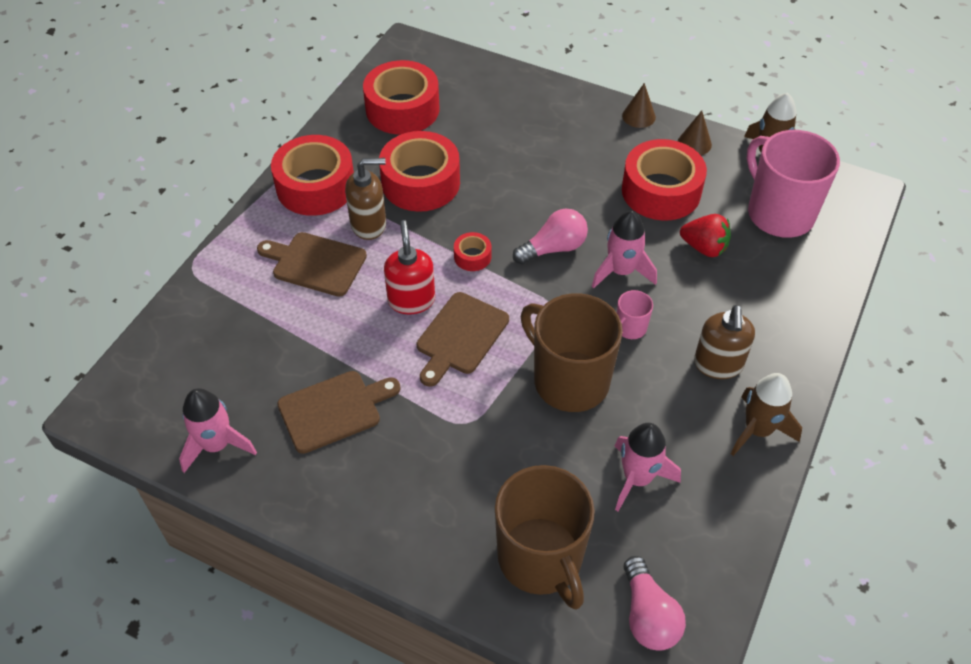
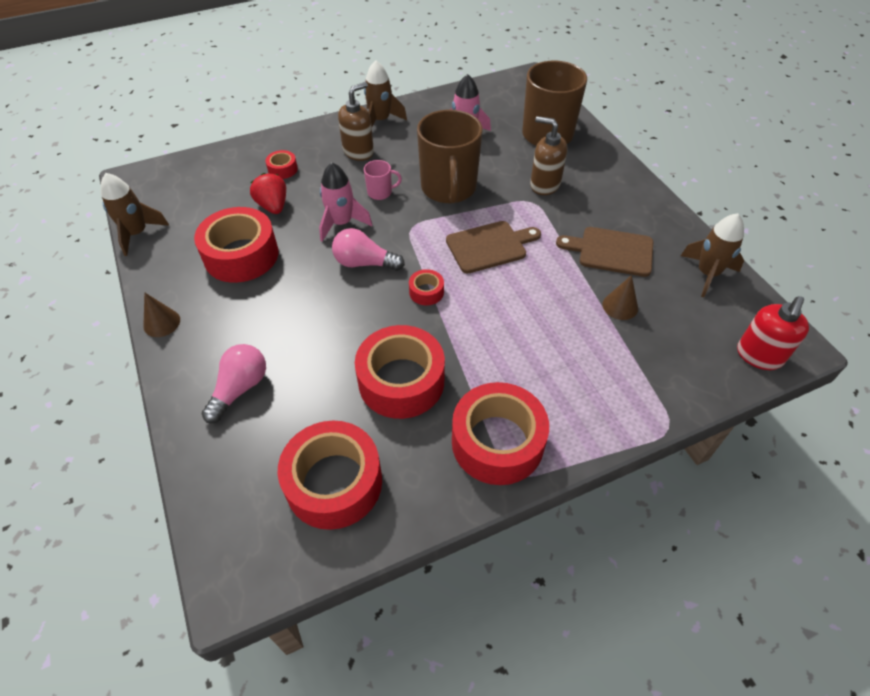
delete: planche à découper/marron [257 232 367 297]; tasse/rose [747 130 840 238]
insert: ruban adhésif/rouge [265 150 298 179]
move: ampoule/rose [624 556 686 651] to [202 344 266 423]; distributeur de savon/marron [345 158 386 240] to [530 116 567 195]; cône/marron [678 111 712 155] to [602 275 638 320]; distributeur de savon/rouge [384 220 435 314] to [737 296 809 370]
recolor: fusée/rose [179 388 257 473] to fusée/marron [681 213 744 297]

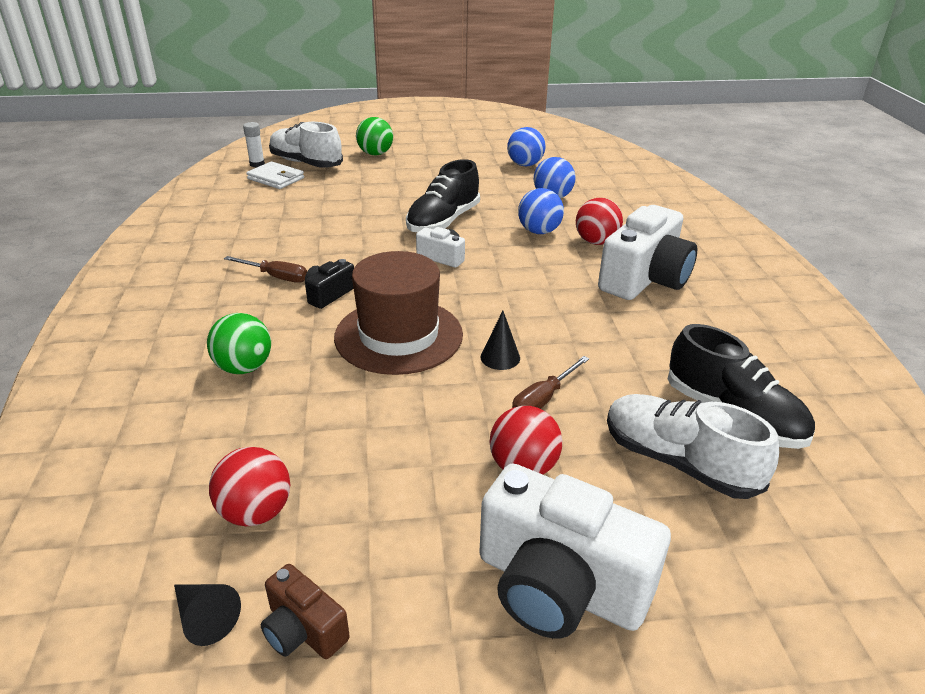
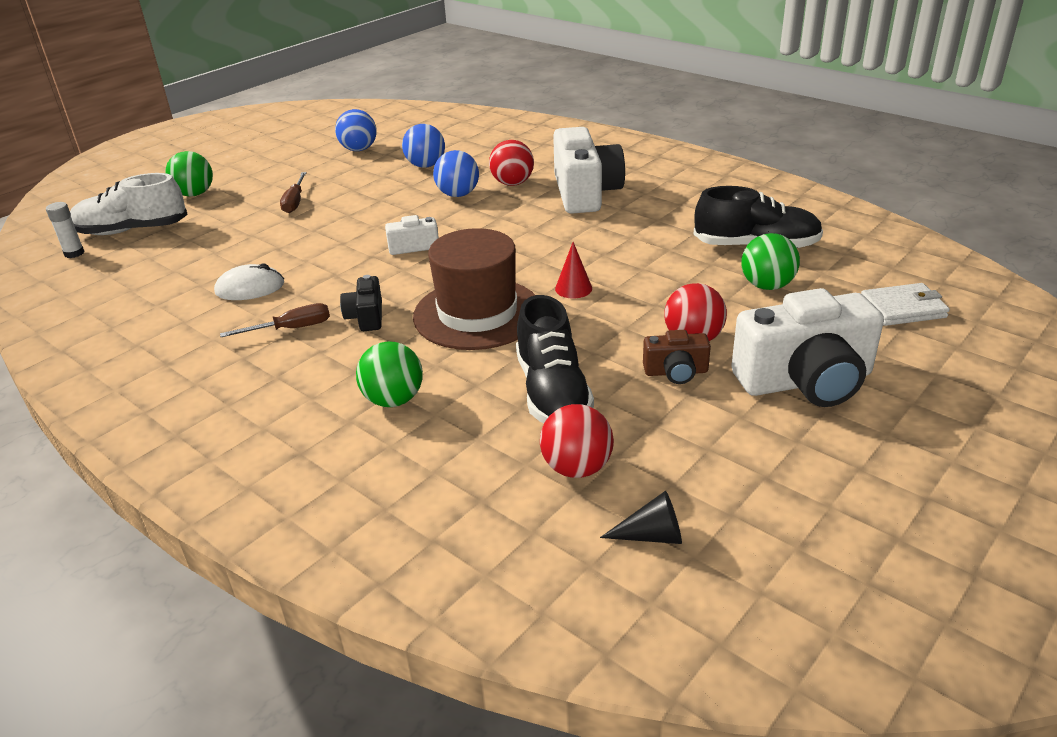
insert: souris/blanc [214 263 284 300]
move: tournevis/marron [512 356 589 409] to [280 172 307 213]; chaussure/noir [406 159 480 232] to [516 295 594 423]; appareil photo/marron [261 564 350 659] to [643 330 711 384]; portefeuille/blanc [246 161 304 189] to [861 283 950 326]
replace: chaussure/blanc [607 394 779 499] to balle/vert [741 233 800 290]
recolor: cône/noir [480 311 520 370] to cône/rouge [555 242 592 298]

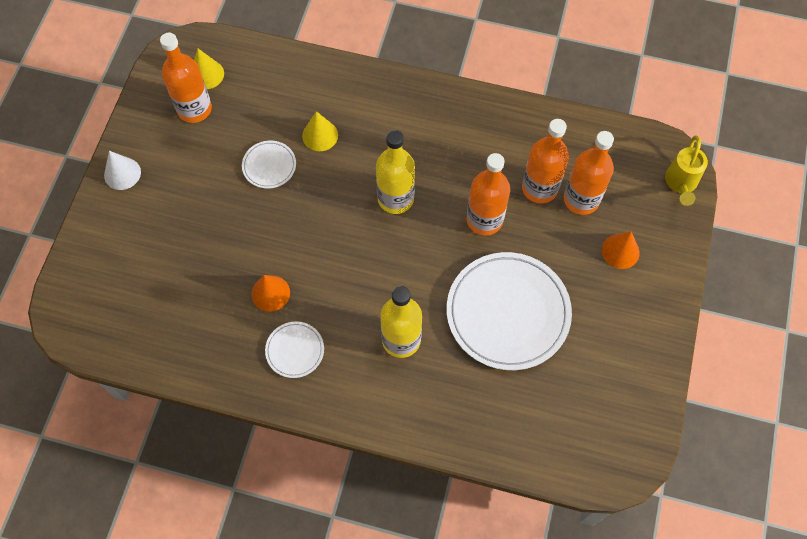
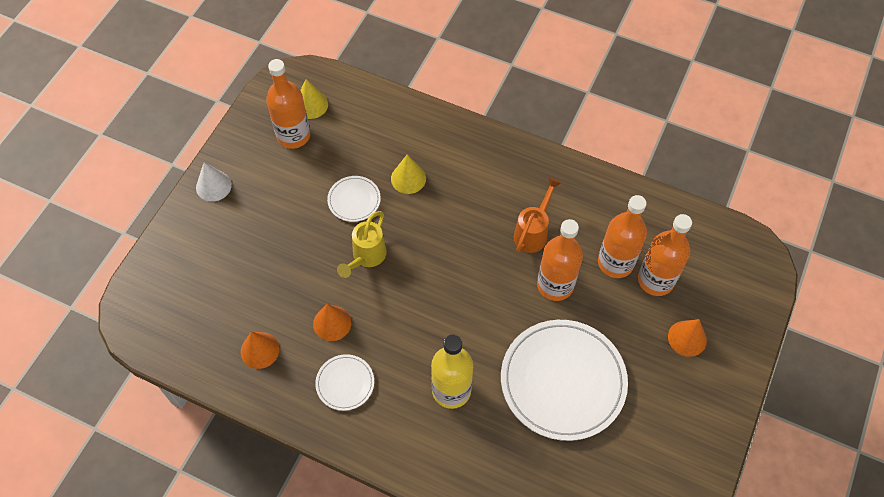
delete: bouteille/jaune [376 130 415 214]
insert: cône/orange [241 332 280 369]; arrosoir/orange [514 177 561 253]
move: arrosoir/jaune [665 135 708 206] to [337 211 387 278]

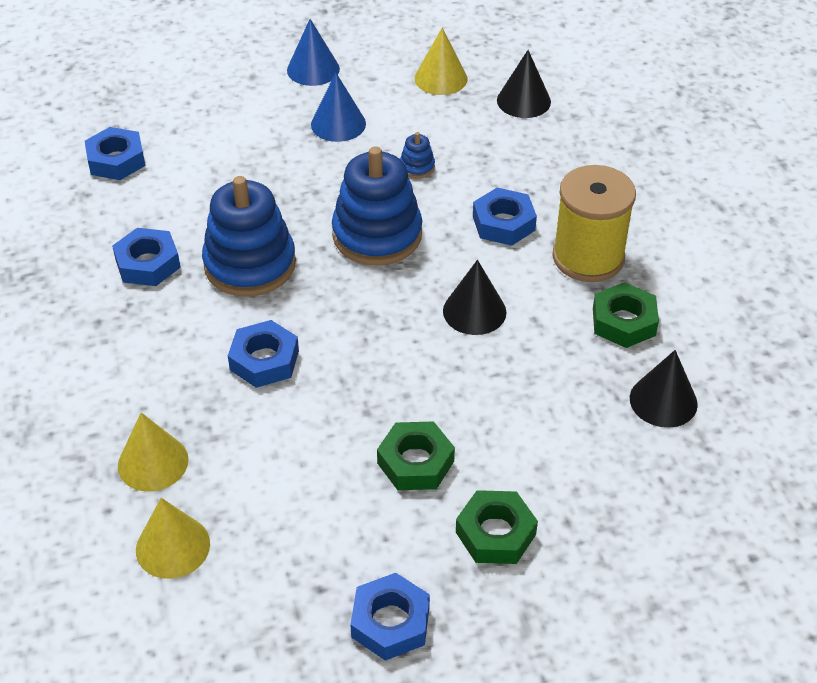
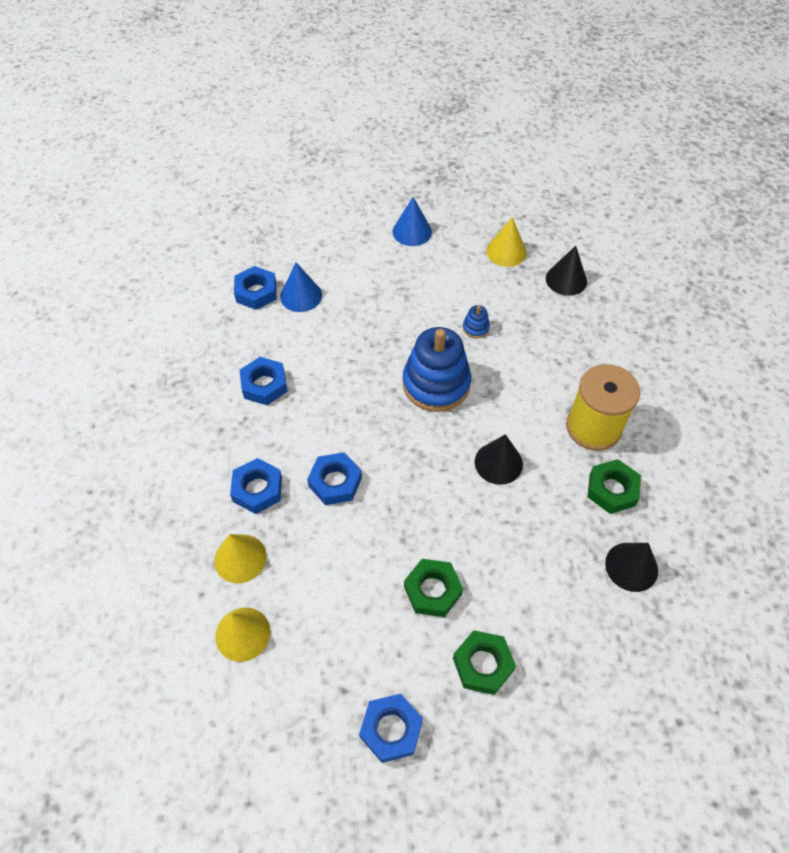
delete: jouet à empiler/bleu [202 176 296 297]
move: écrou/bleu [473 188 537 246] to [230 458 282 514]; cône/bleu [311 73 366 142] to [280 262 322 312]

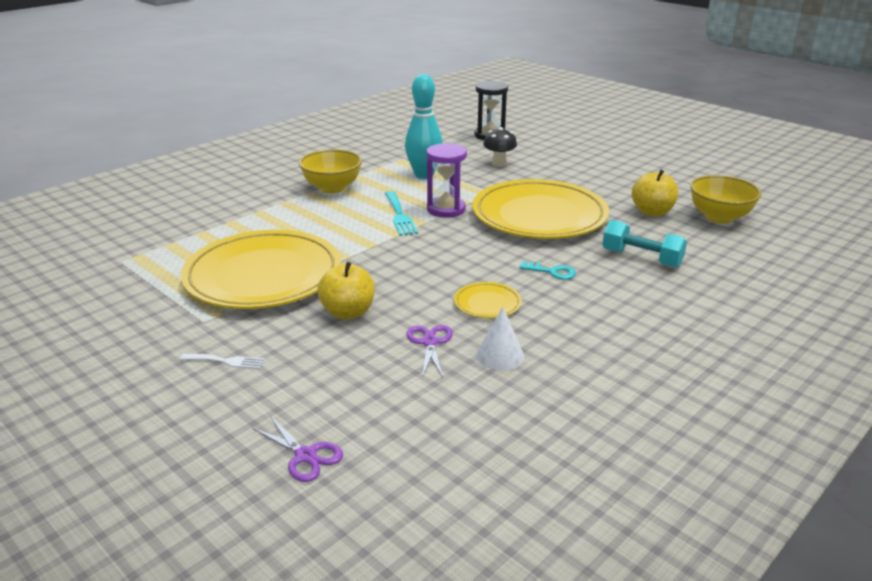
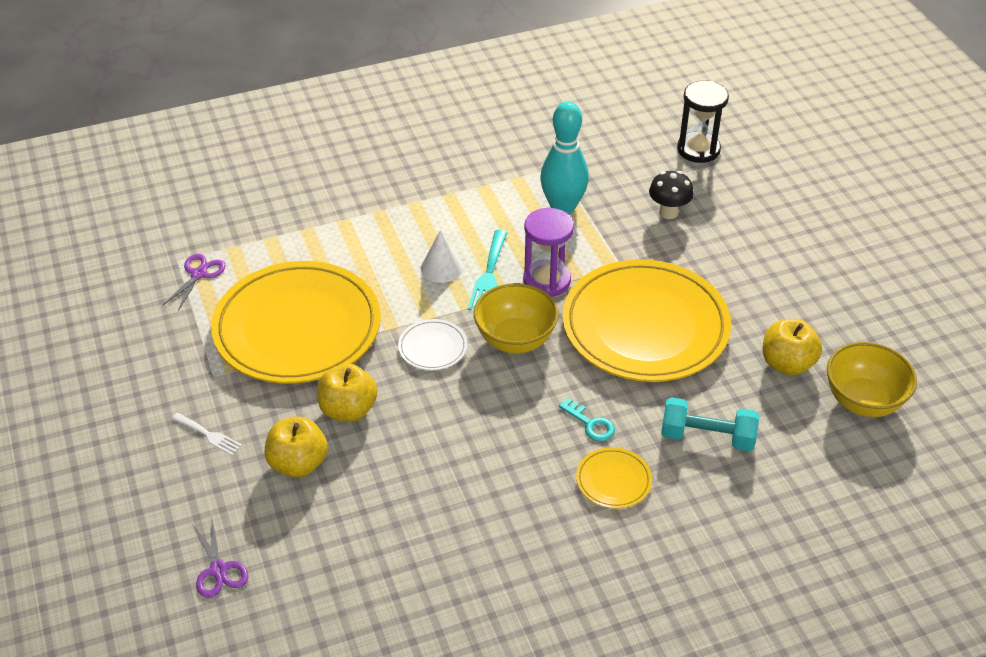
insert: pomme/jaune [264 417 328 478]; assiette/blanc [398 319 468 370]
move: ciseaux/violet [406 325 453 378] to [162 254 226 311]; cône/blanc [476 307 524 371] to [421 230 463 283]; bol/jaune [299 150 362 193] to [474 283 559 353]; assiette/jaune [454 282 522 318] to [576 447 652 509]
rotate: haltère/turquoise [602 220 687 267] = [661 397 759 452] 45 degrees counterclockwise

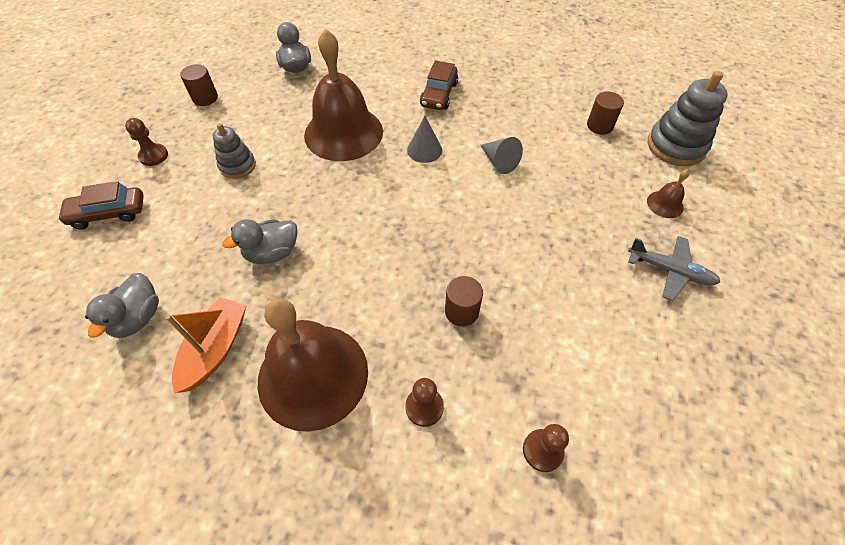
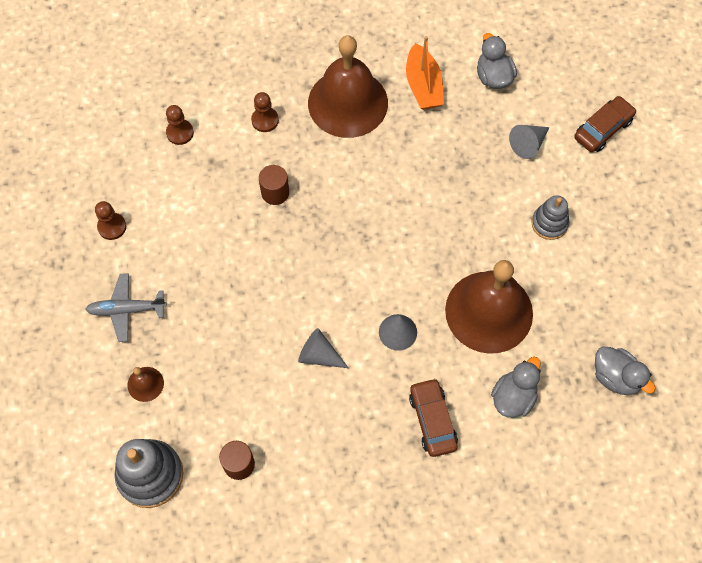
delete: cylindre/marron [180 64 218 106]
insert: cône/gris [509 125 549 159]
move: pion/marron [125 118 168 166] to [95 201 126 240]; canard/gris [222 219 297 264] to [491 357 541 418]

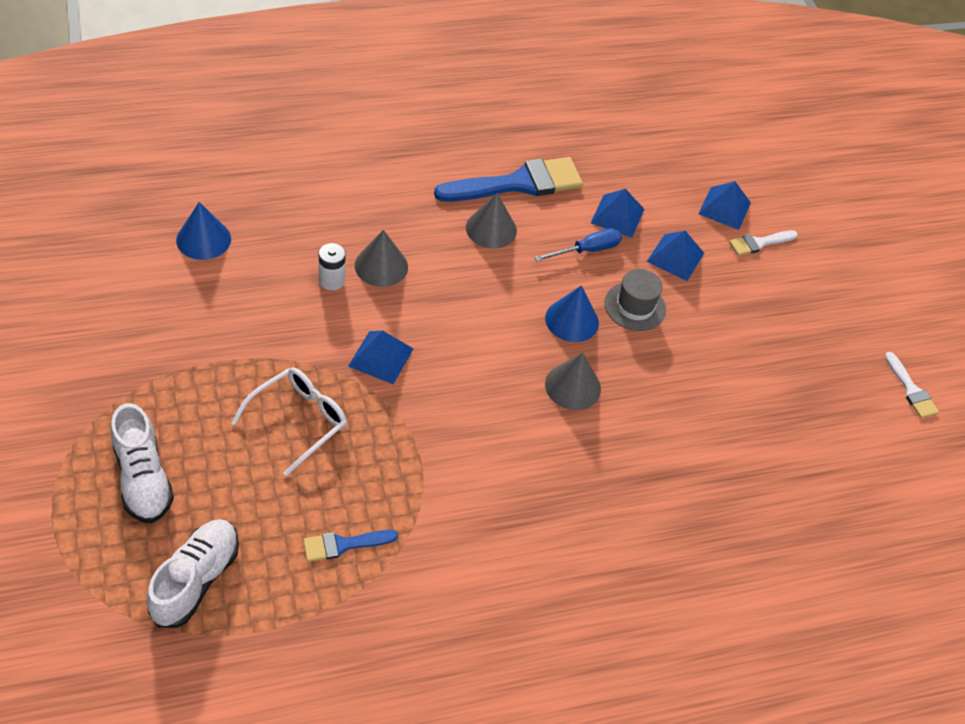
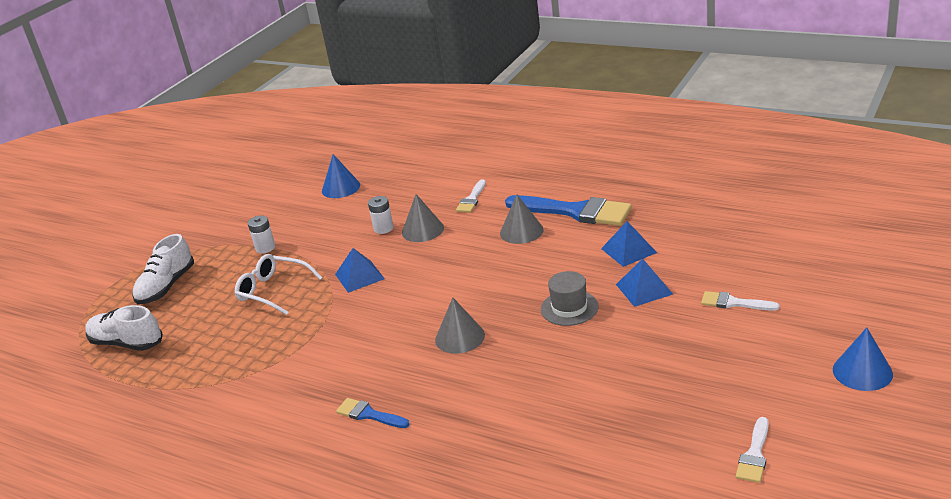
delete: tournevis/bleu [534 228 622 261]; pyramide/bleu [698 181 751 230]
insert: pile/blanc [248 216 275 254]; pinceau/blanc [456 179 486 213]
move: pinceau/bleu [303 530 398 562] to [336 398 410 428]; cône/bleu [545 286 599 342] to [833 327 893 391]
rotate: chaussure/blanc [147 519 239 628] = [85 305 163 351] 135 degrees counterclockwise; lunettes/blanc [231 367 347 476] = [235 254 322 315] 150 degrees counterclockwise

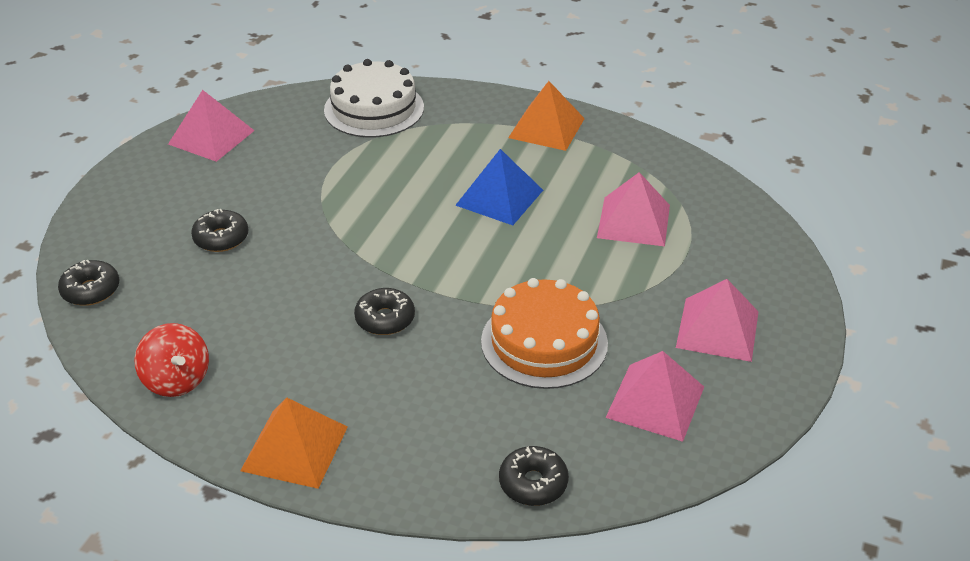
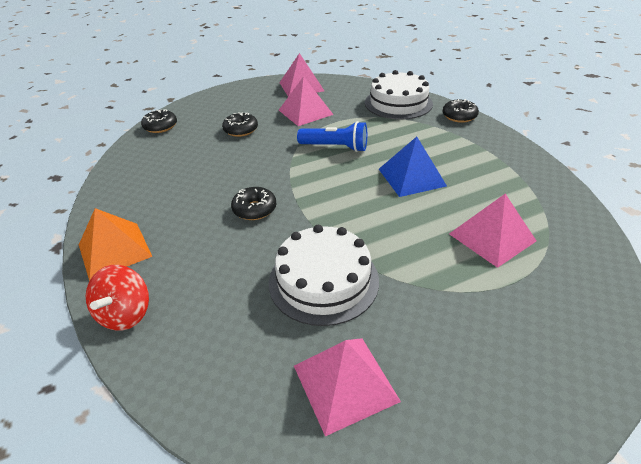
delete: pyramide/orange [508 81 585 151]
insert: lampe de poche/bleu [297 121 367 152]
move: toupie/rouge [134 323 209 397] to [86 265 149 331]; pyramide/rose [676 279 759 362] to [279 76 334 126]; beignet/noir [499 446 569 506] to [442 99 479 123]
recolor: gâteau/orange [481 278 608 389] to gâteau/blanc [269 225 379 326]

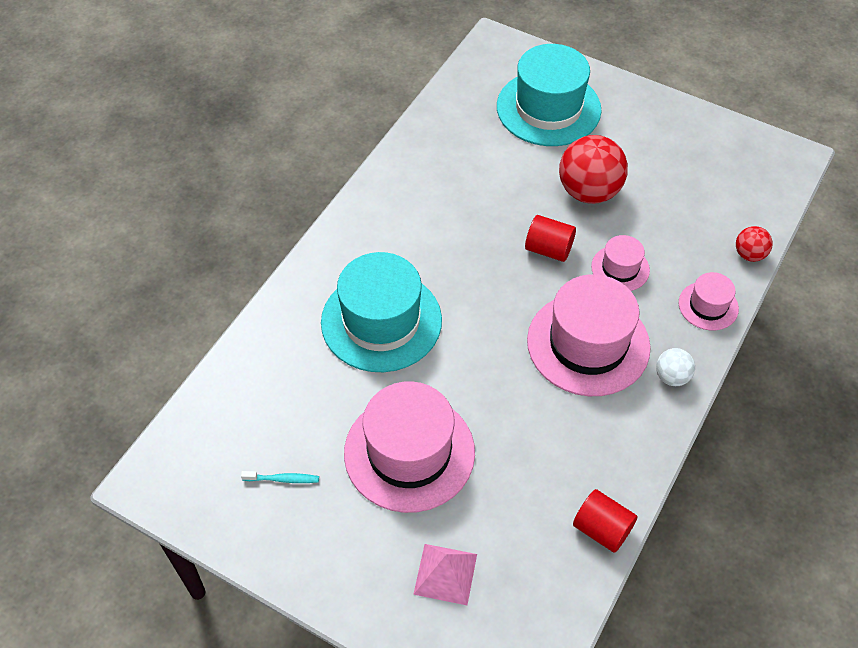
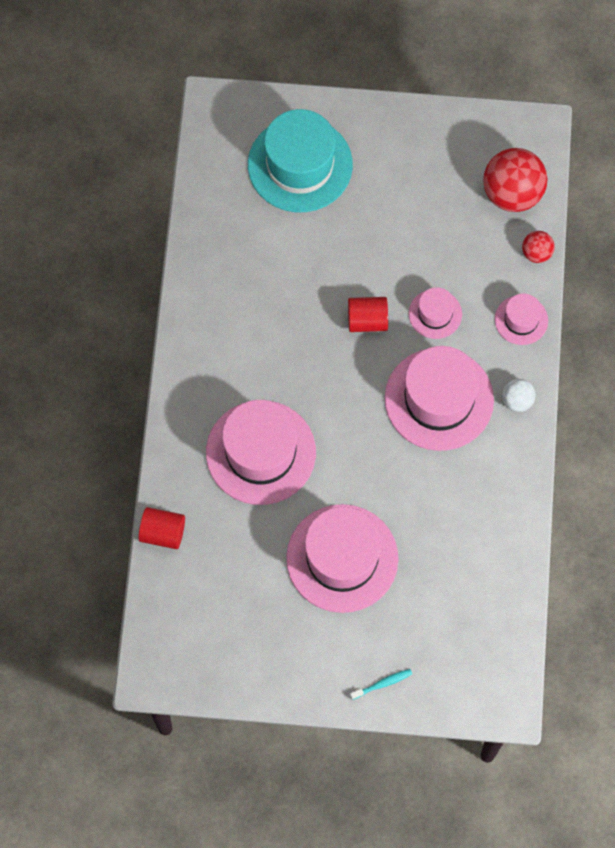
delete: pyramide/rose [413 544 477 605]
move: cylindre/rouge [573 489 638 553] to [139 507 185 549]; brosse à dents/turquoise [241 471 319 483] to [350 669 412 700]; balle/rouge [559 135 628 204] to [483 148 547 212]
recolor: chapeau/turquoise [321 252 442 372] to chapeau/rose [206 400 316 505]

